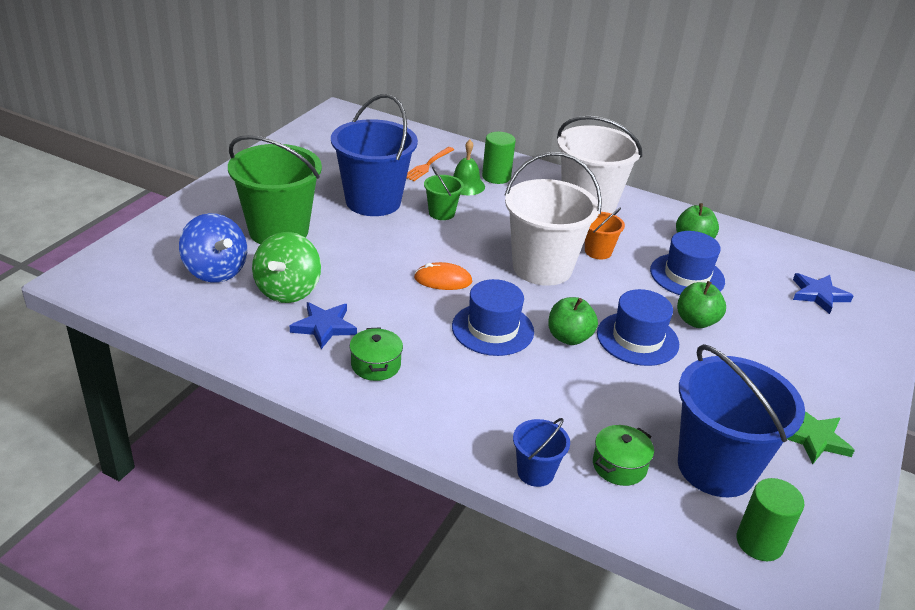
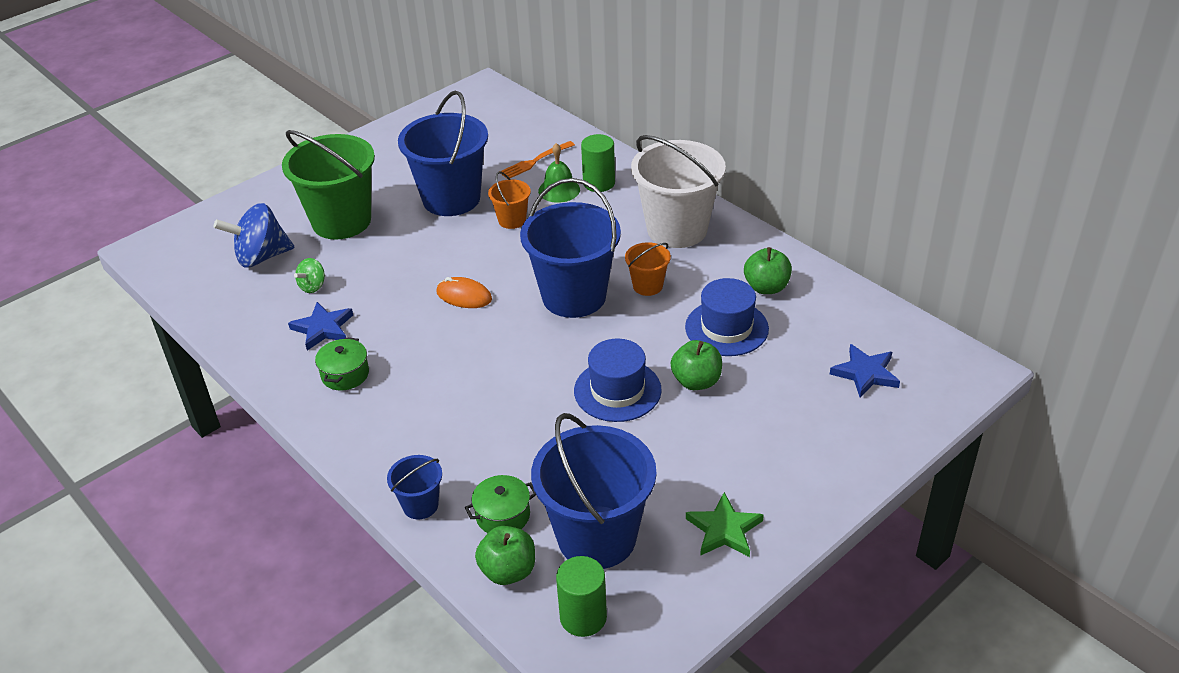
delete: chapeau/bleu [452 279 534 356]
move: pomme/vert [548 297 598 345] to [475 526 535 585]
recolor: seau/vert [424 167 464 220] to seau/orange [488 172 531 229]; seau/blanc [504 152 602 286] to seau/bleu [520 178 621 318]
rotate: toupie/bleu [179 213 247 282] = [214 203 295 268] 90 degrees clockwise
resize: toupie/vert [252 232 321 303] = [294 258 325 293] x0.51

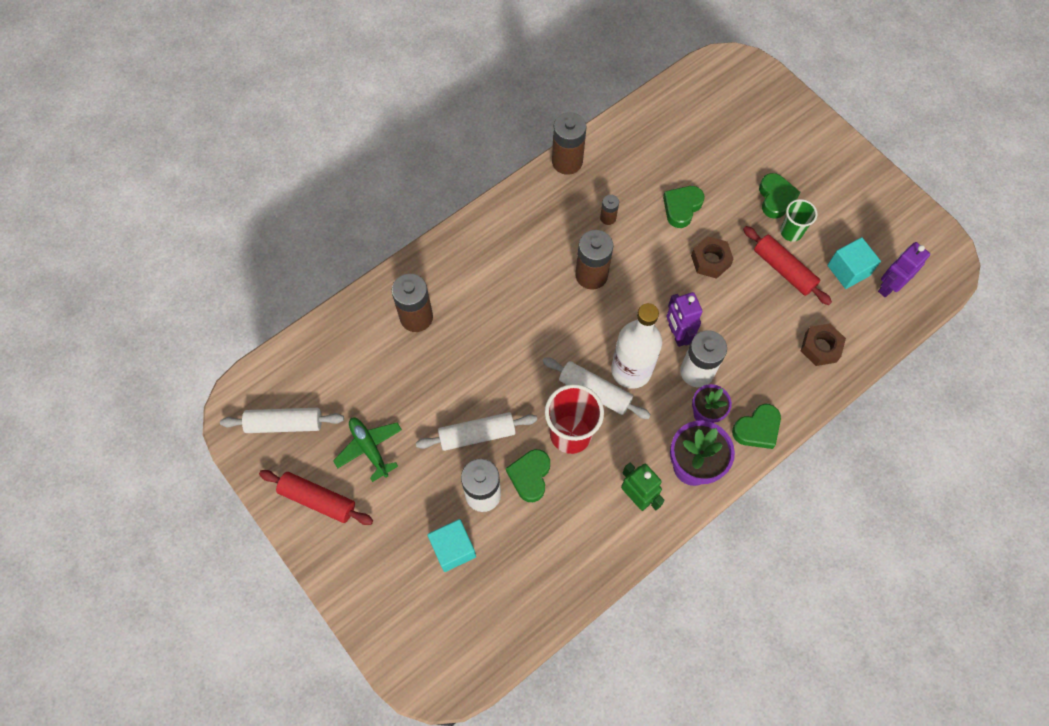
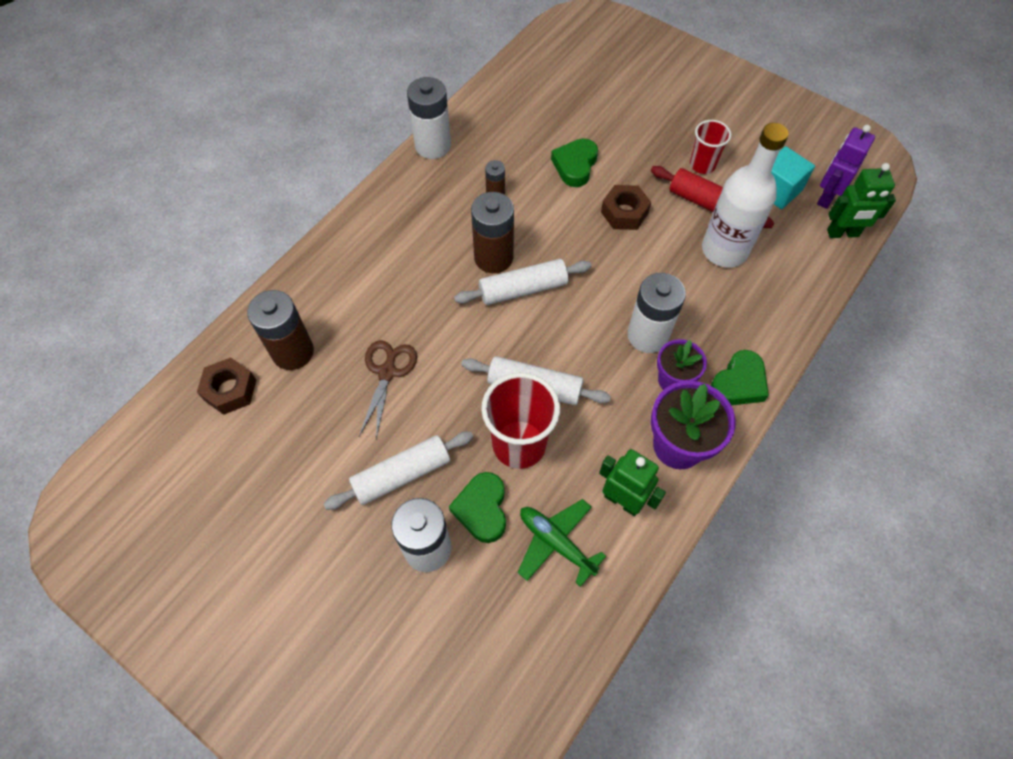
delete: rouleau à pâtisserie/rouge [259 470 373 525]; cube/turquoise [427 519 476 572]; robot/violet [666 292 703 347]; cœur/vert [759 173 801 219]
insert: ciseaux/marron [359 340 417 439]; robot/vert [827 163 896 238]
move: écrou/marron [801 324 846 366] to [197 357 256 415]; rouleau à pâtisserie/blanc [220 408 344 433] to [454 259 592 305]; avion/vert [333 418 402 482] to [518 499 606 587]; bouteille/blanc [611 303 662 389] to [702 123 789 267]
recolor: pile/marron [552 112 586 175] to pile/blanc [407 77 451 159]; gobelet/vert [780 199 818 242] to gobelet/rouge [690 120 731 174]

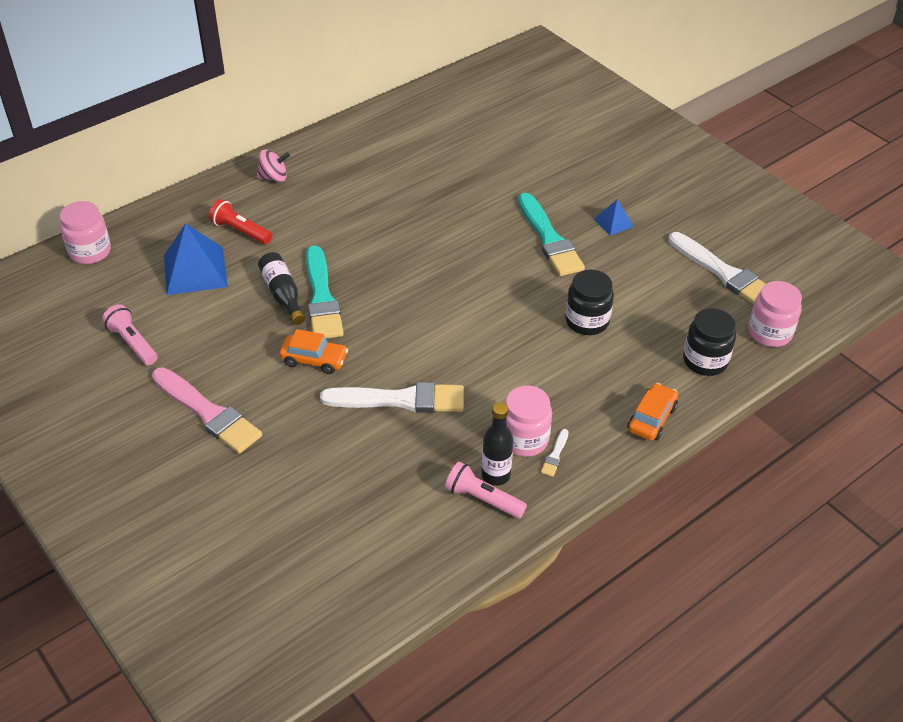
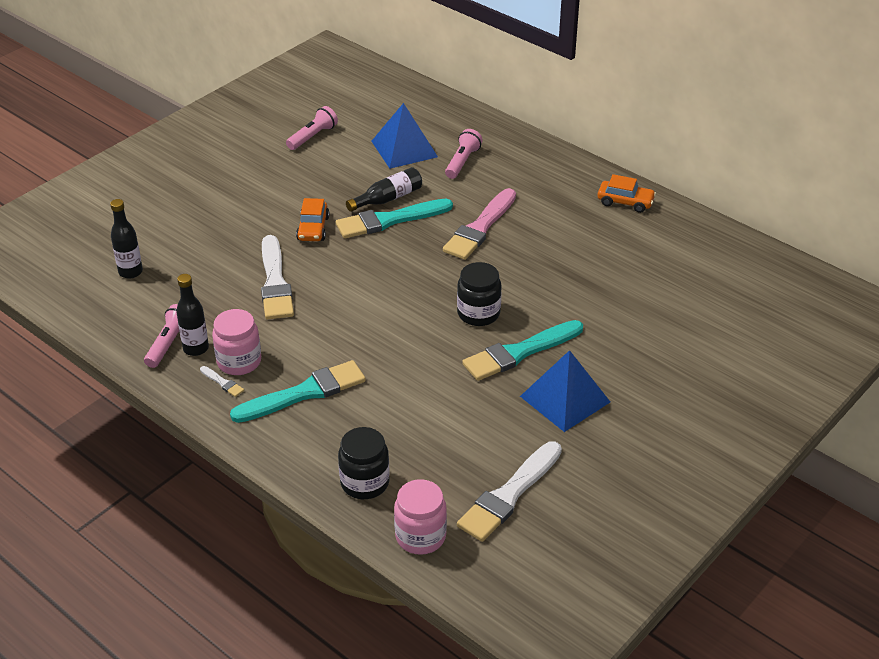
delete: bocal/rose [60 201 111 264]; toupie/rose [257 149 290 182]
insert: bouteille/noir [110 199 143 279]; pinceau/turquoise [230 360 366 423]
move: pinceau/rose [152 367 262 454] to [443 188 516 260]; bocal/noir [565 270 614 335] to [457 262 502 326]; voiture/orange [627 383 678 441] to [598 174 656 213]
recolor: lampe de poche/rouge [209 199 272 244] to lampe de poche/rose [445 129 483 179]
rotate: pinceau/blanc [541 429 569 477] = [200 366 244 397] 150 degrees counterclockwise
resize: pyramide/bleu [594 199 634 236] = [520 350 610 432] x1.95

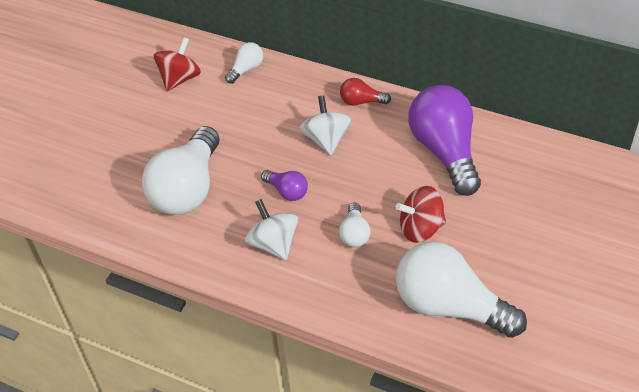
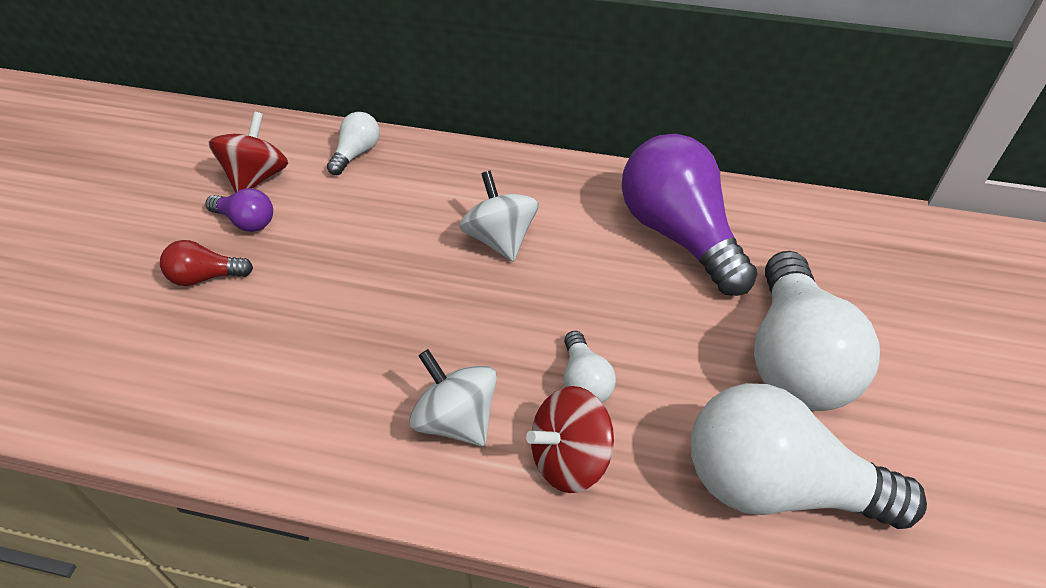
move: ampoule/rouge [340 78 391 106] to [160 240 253 286]; ampoule/violet [261 170 308 201] to [205 188 273 232]; toupie/rouge [396 186 446 243] to [526 386 614 493]; ampoule/blanc [142 126 220 215] to [754 251 880 411]

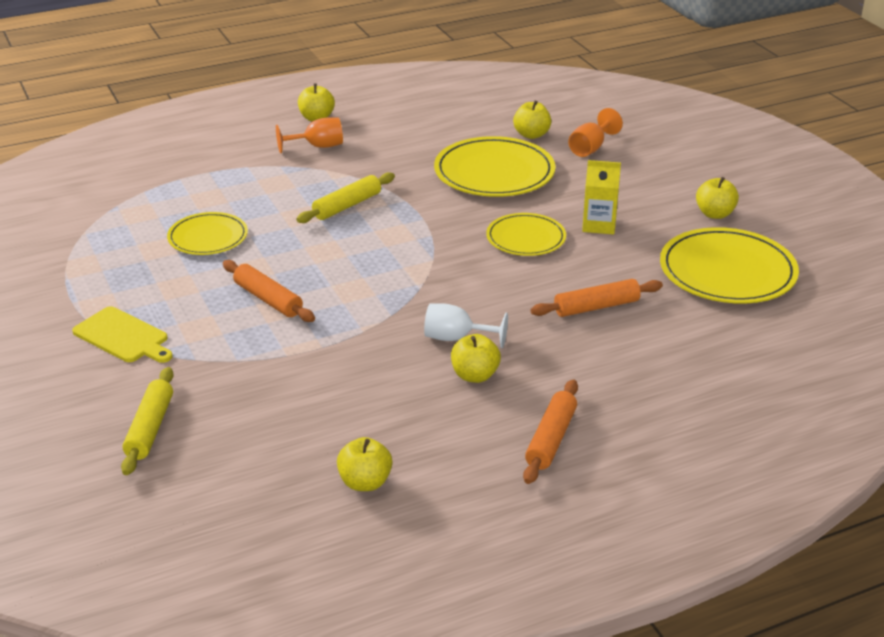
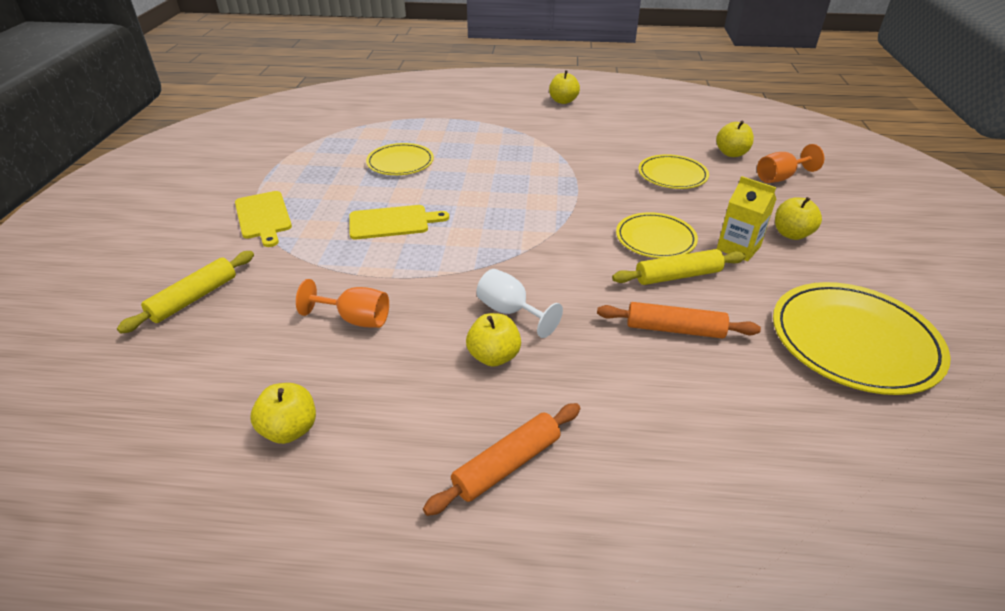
move: verre à pied/orange [276 117 343 153] to [296 279 389 328]; rouleau à pâtisserie/jaune [296 172 395 223] to [612 249 746 285]; pomme/jaune [696 177 739 219] to [775 197 822 240]
replace: rouleau à pâtisserie/orange [223 260 315 322] to planche à découper/jaune [349 205 449 239]
resize: assiette/jaune [434 136 556 197] = [638 154 709 189] x0.61

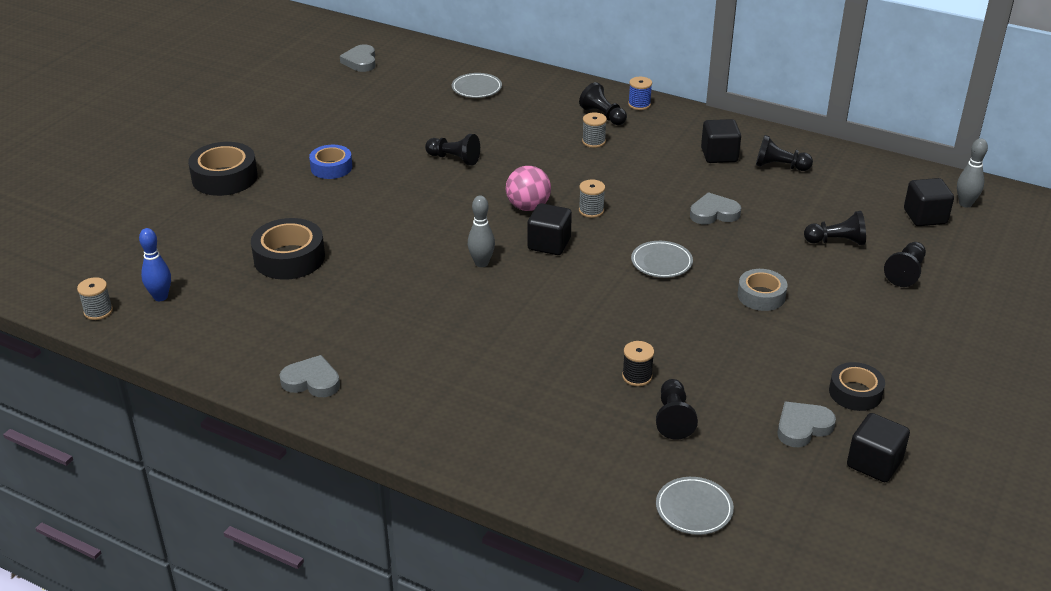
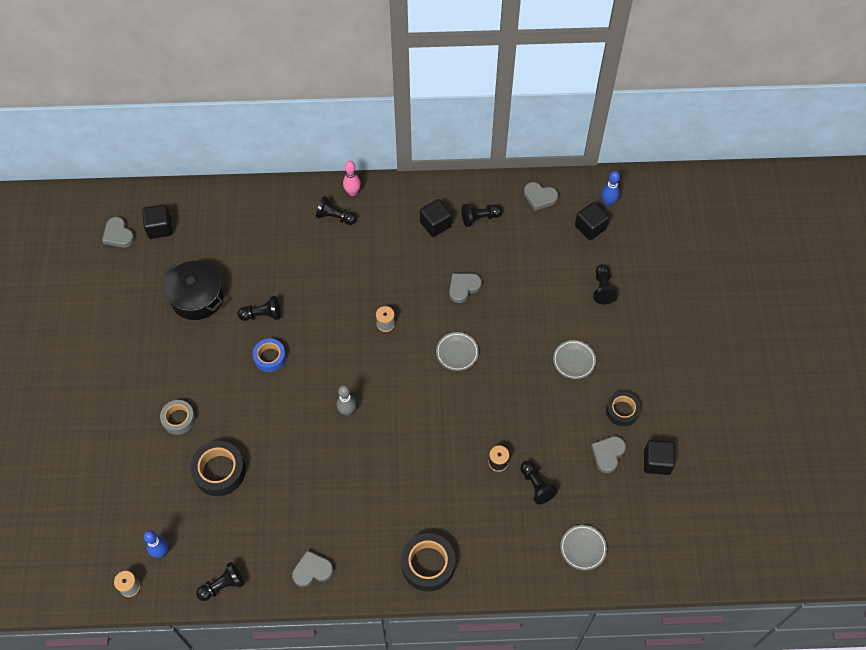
delete: balle/rose [506 166 551 211]; bobine/gris [582 112 607 148]
insert: marmite/noir [164 261 223 320]; cœur/gris [524 182 558 211]
move: cube/noir [527 203 572 255] to [142 204 172 239]; ruban adhésif/gris [737 269 787 311] to [160 400 195 435]; pion/noir [804 211 866 245] to [196 562 244 601]; ruban adhésif/bleu [309 145 352 179] to [253 339 286 372]; ruban adhésif/noir [188 142 258 196] to [401 533 455 592]; assiette/gris [452 73 502 98] to [553 340 596 379]
replace: bobine/bleu [628 77 652 110] to quille/rose [343 161 361 196]
recolor: quille/gris [957 138 988 207] to quille/bleu [602 171 620 206]

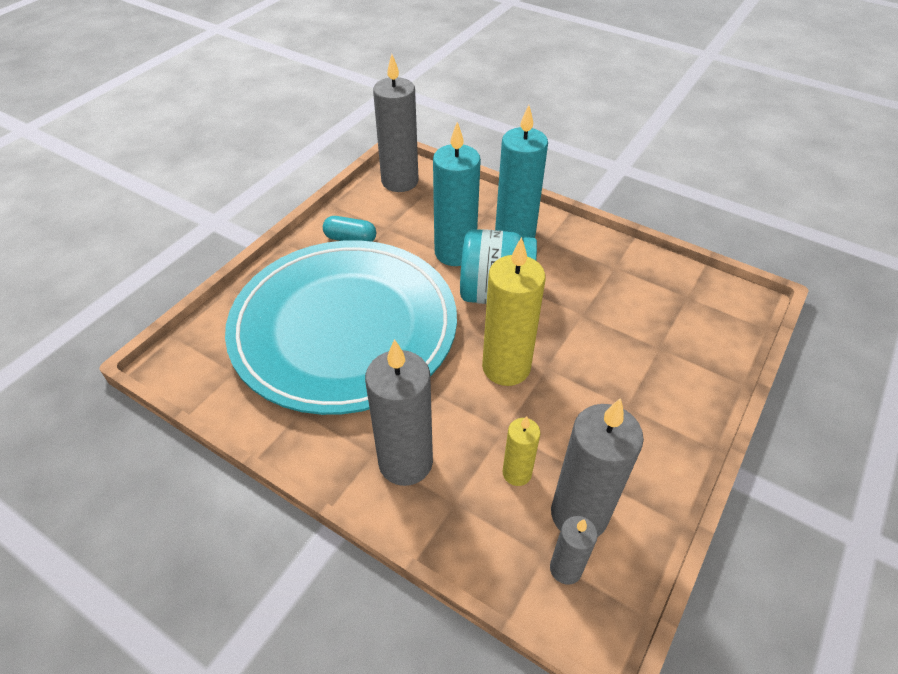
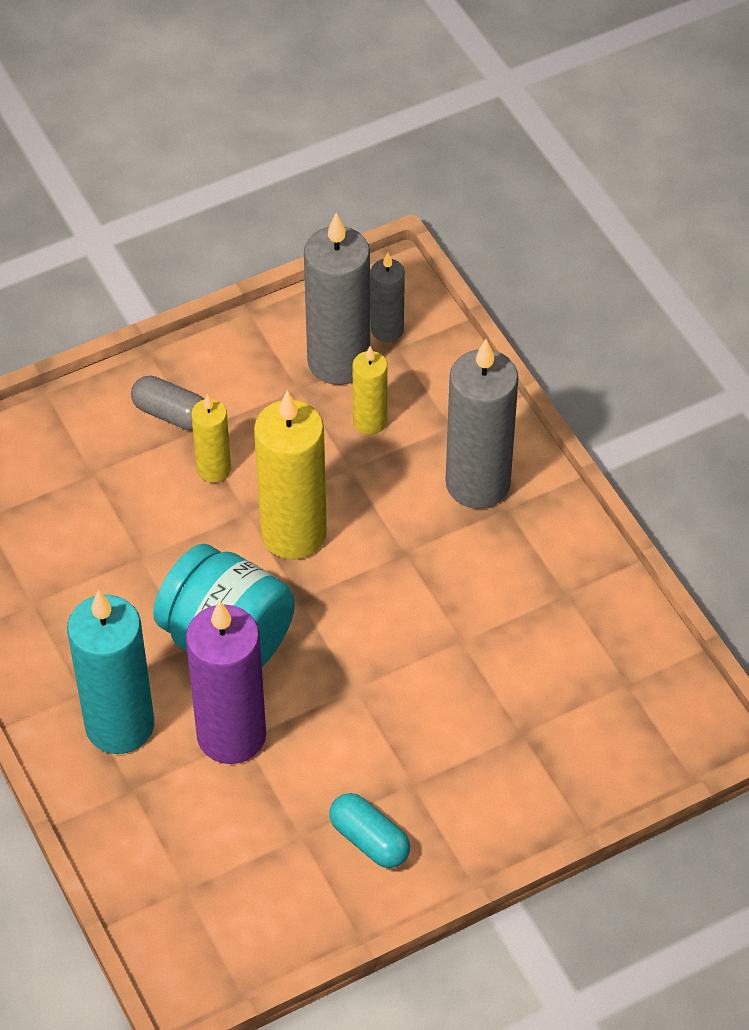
delete: assiette/turquoise [225 240 457 415]; bougie/gris [373 54 419 192]
insert: gélule/gris [131 376 204 430]; bougie/jaune [191 394 231 483]
recolor: bougie/turquoise [433 122 481 266] to bougie/violet [186 600 266 764]

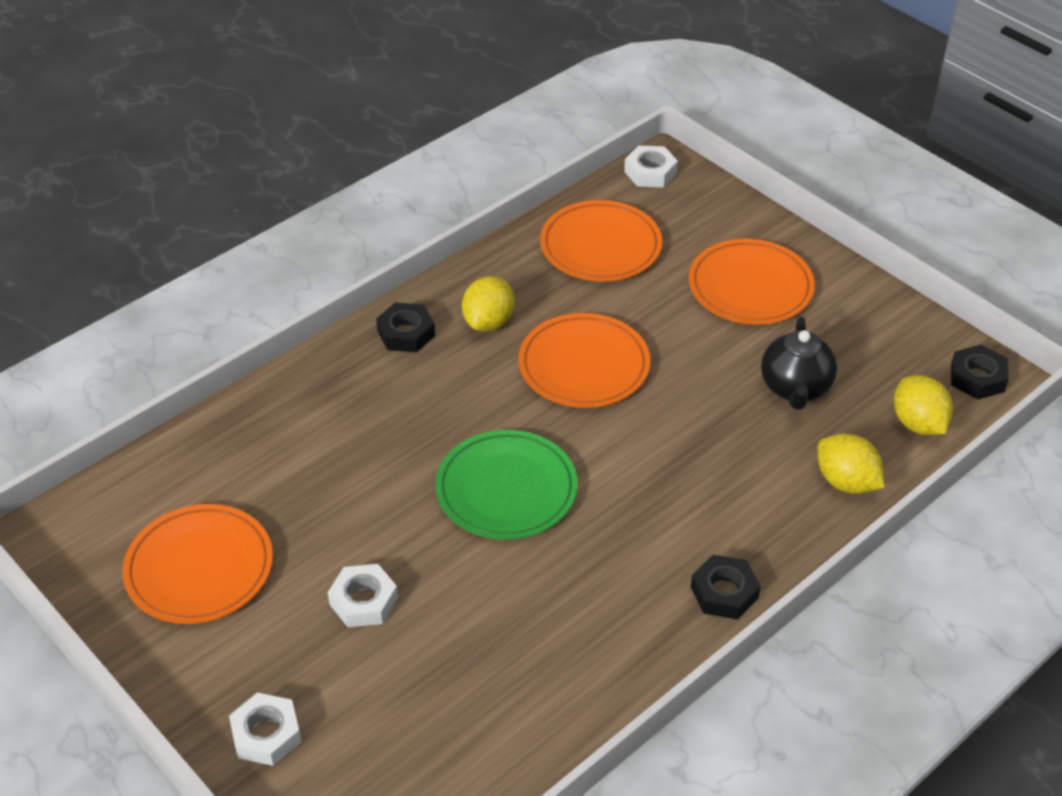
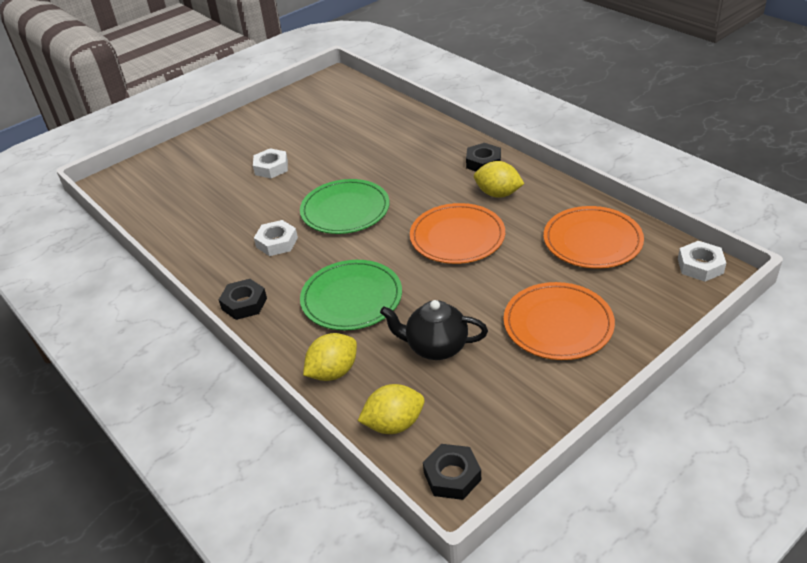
delete: assiette/orange [122 504 273 624]
insert: assiette/vert [300 260 402 330]
move: écrou/blanc [229 693 302 766] to [254 220 298 256]

